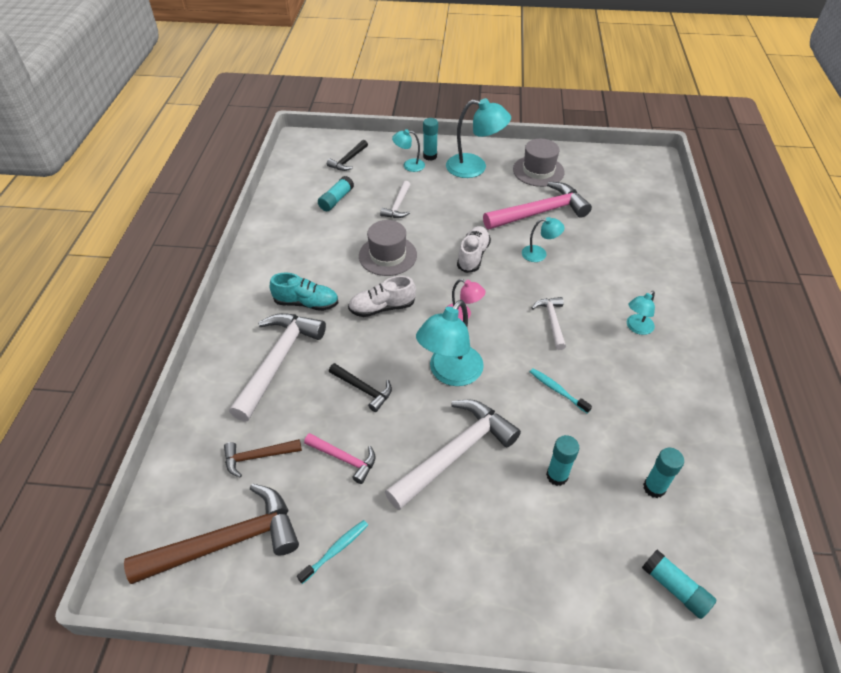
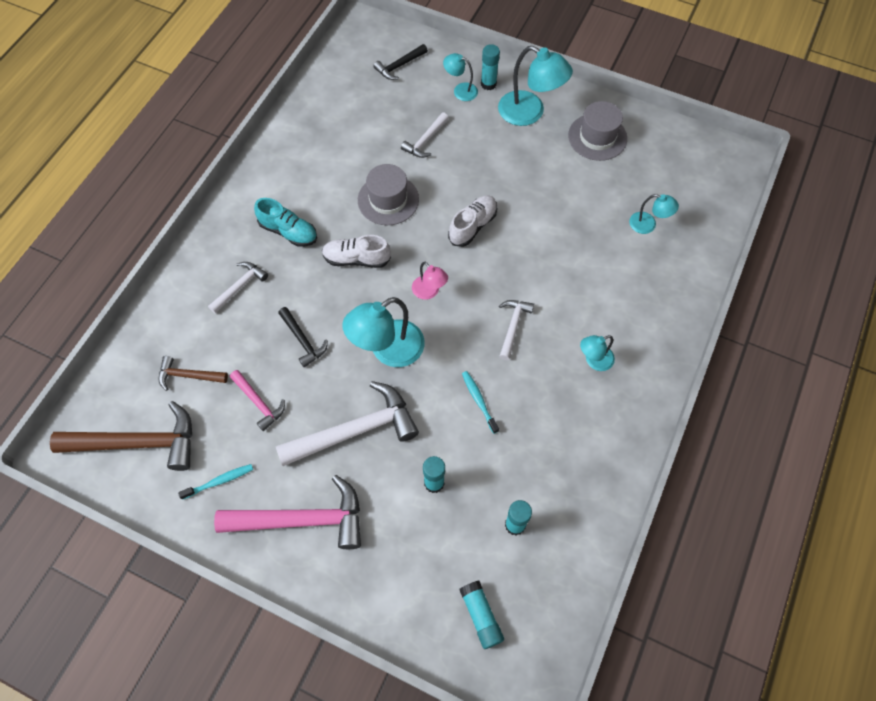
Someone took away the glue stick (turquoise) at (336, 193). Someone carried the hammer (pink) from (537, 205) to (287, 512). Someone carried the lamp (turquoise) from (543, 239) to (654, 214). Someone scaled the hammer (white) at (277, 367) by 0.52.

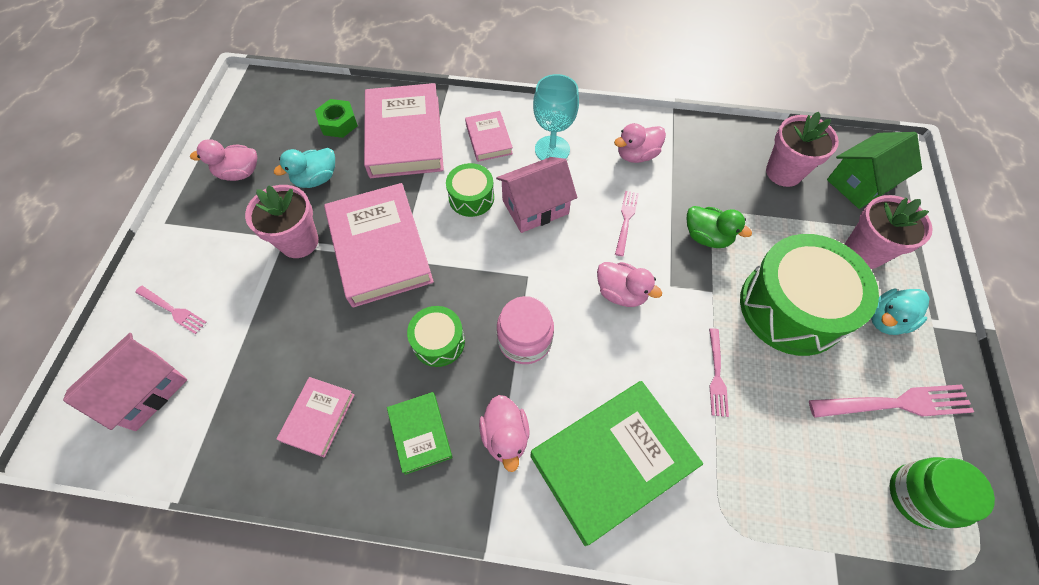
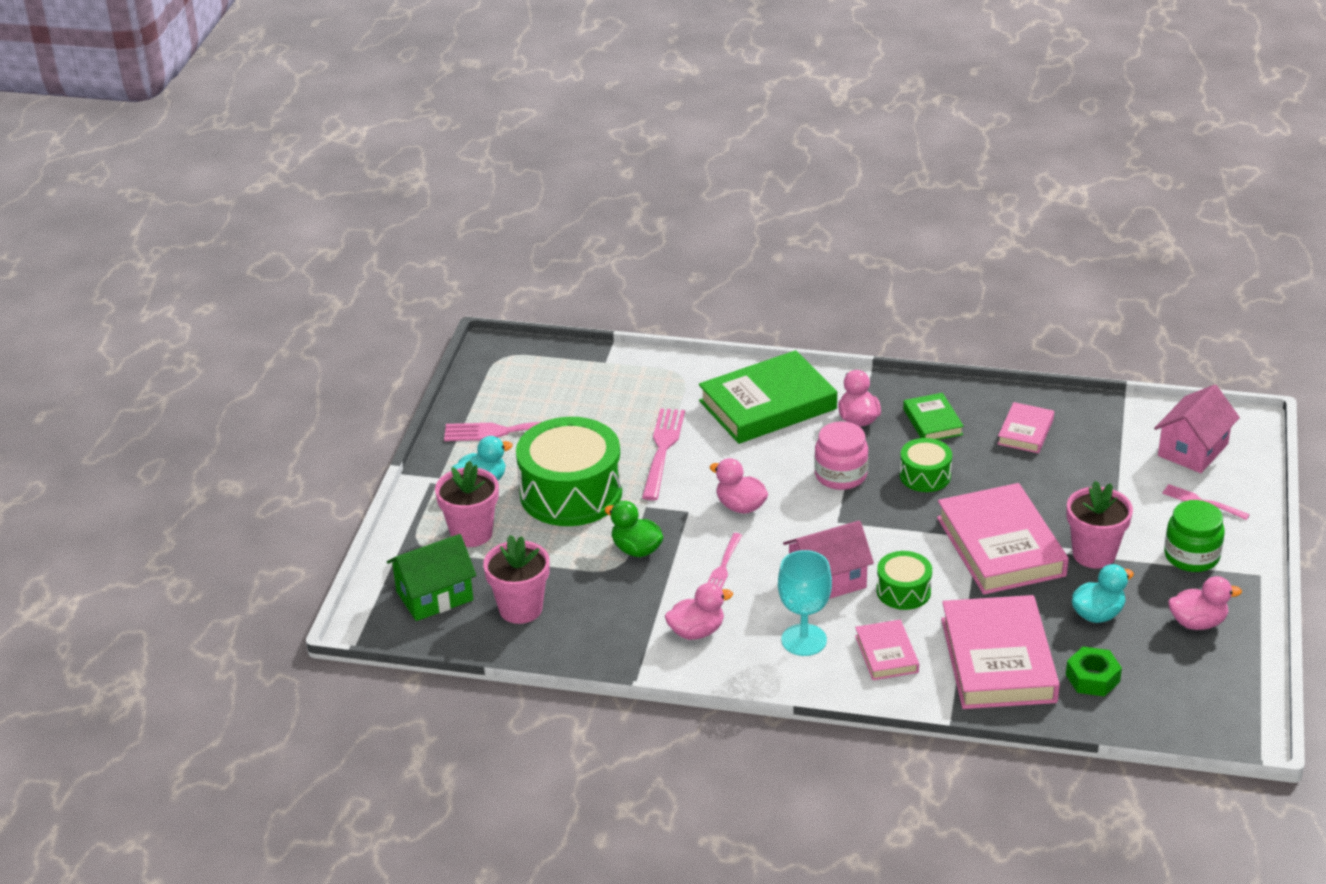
Someone scaled the fork (pink) at (719, 372) by 1.72. Someone carried the jar (green) from (942, 493) to (1194, 536).

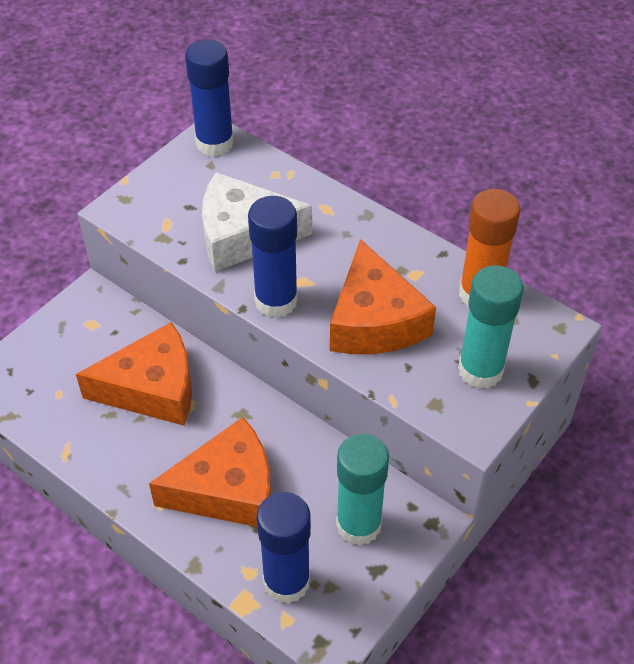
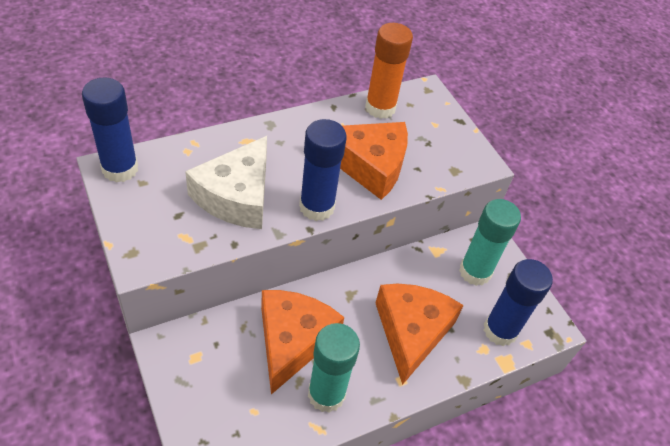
Someone carried the glue stick (turquoise) from (491, 327) to (334, 368).

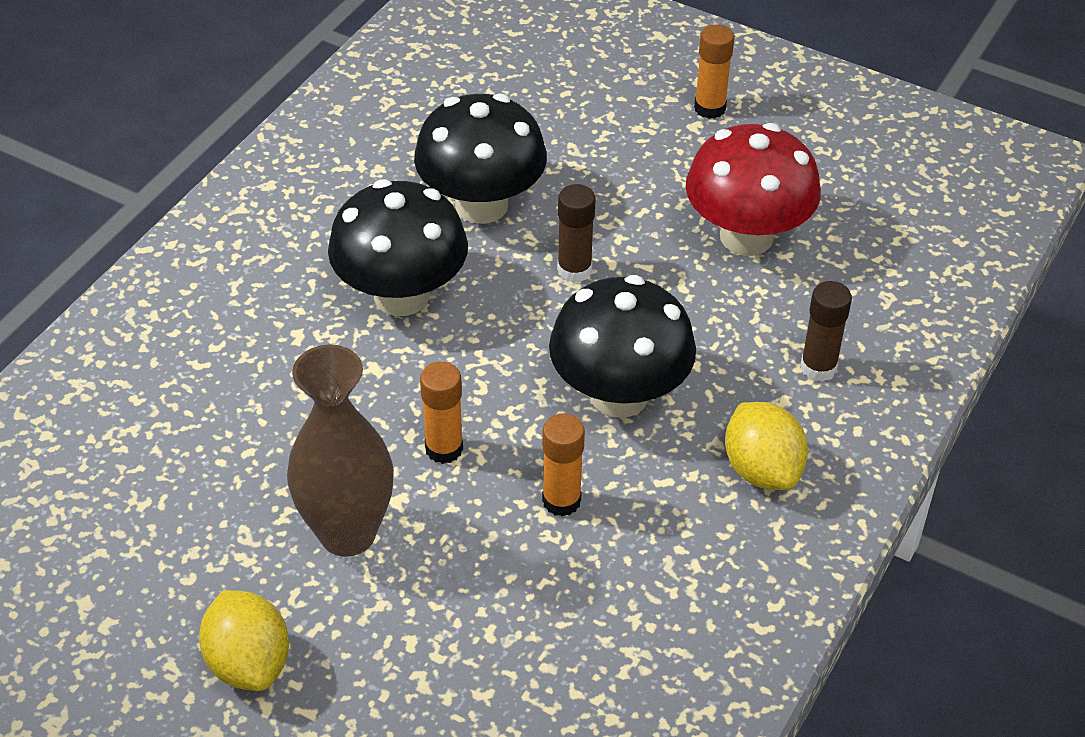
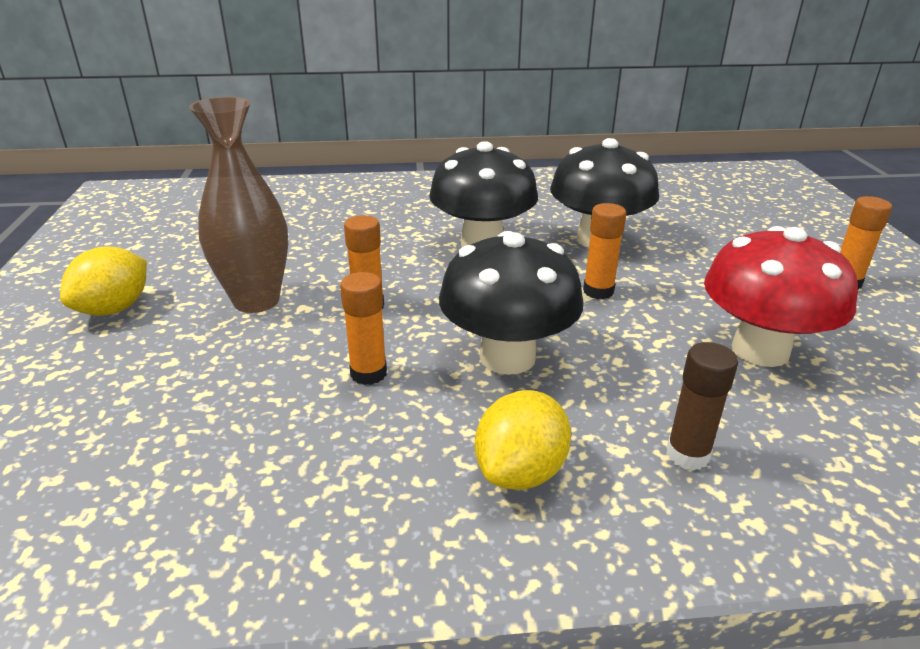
Someone repainted the glue stick (brown) at (576, 233), which became the glue stick (orange) at (604, 251).

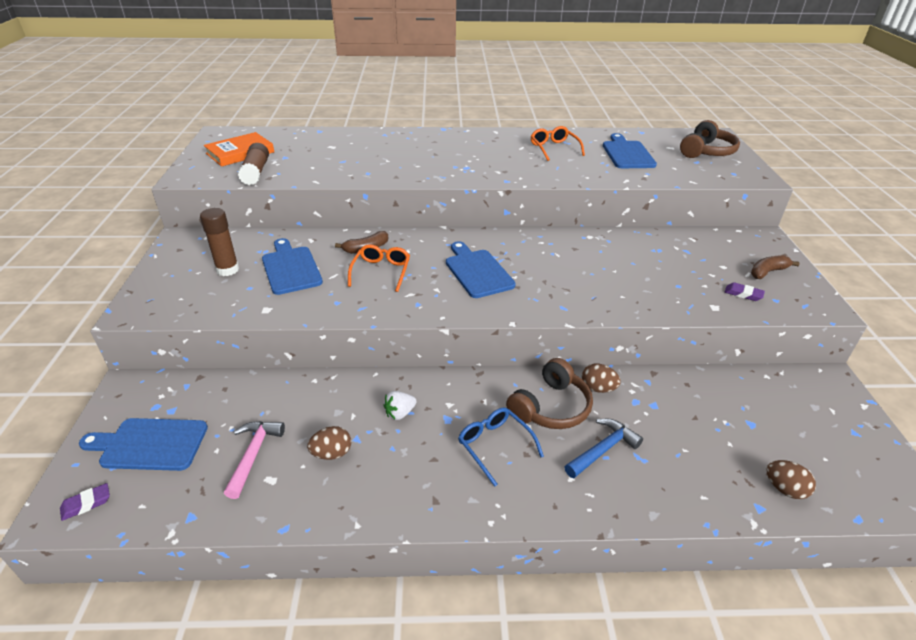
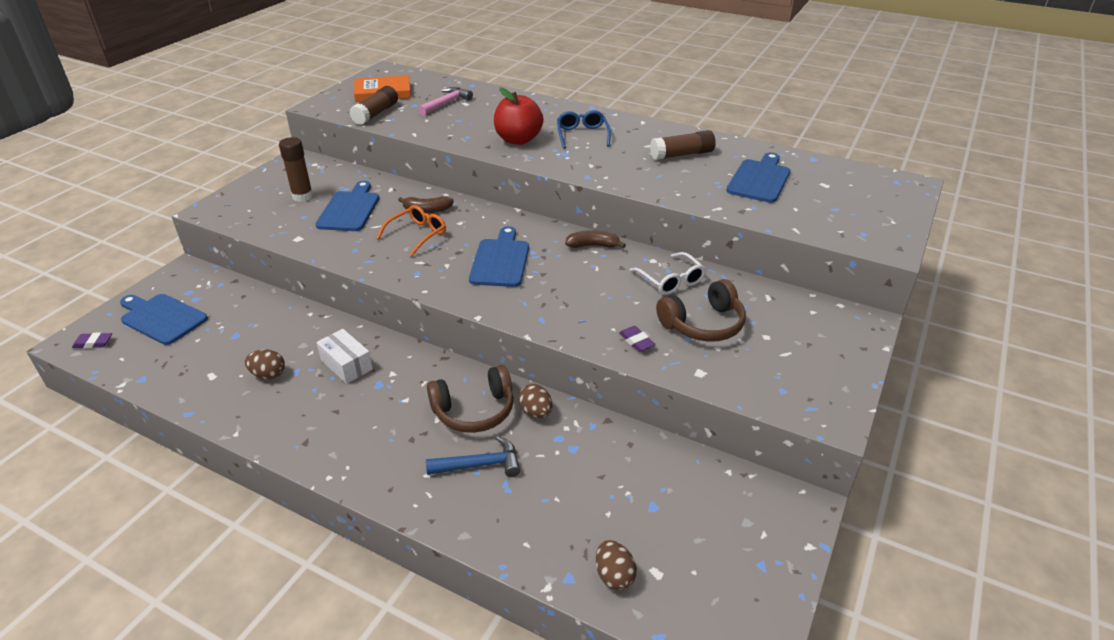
Someone carried the headphones (brown) from (710, 139) to (701, 310). Someone swapped the glasses (orange) at (557, 143) for the glue stick (brown) at (683, 145). Someone carried the banana (brown) from (775, 267) to (595, 239). Someone carried the eraser (purple) from (745, 291) to (637, 339). Someone swapped the strawberry (white) at (400, 405) for the box (white) at (344, 356). Someone carried the glasses (blue) from (501, 446) to (584, 129). Someone carried the hammer (pink) from (254, 460) to (445, 101). Someone put down the apple (red) at (518, 116). Someone put down the glasses (white) at (668, 273).

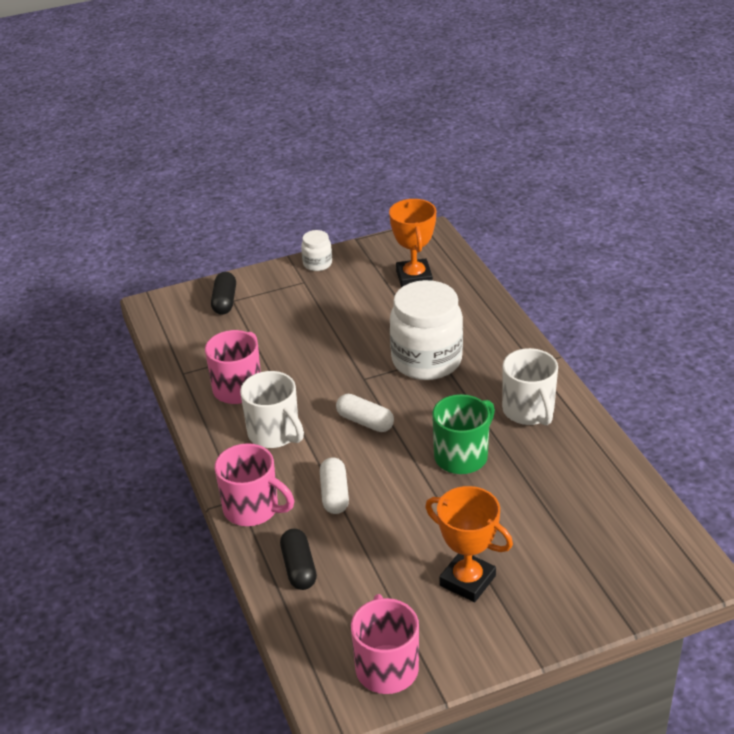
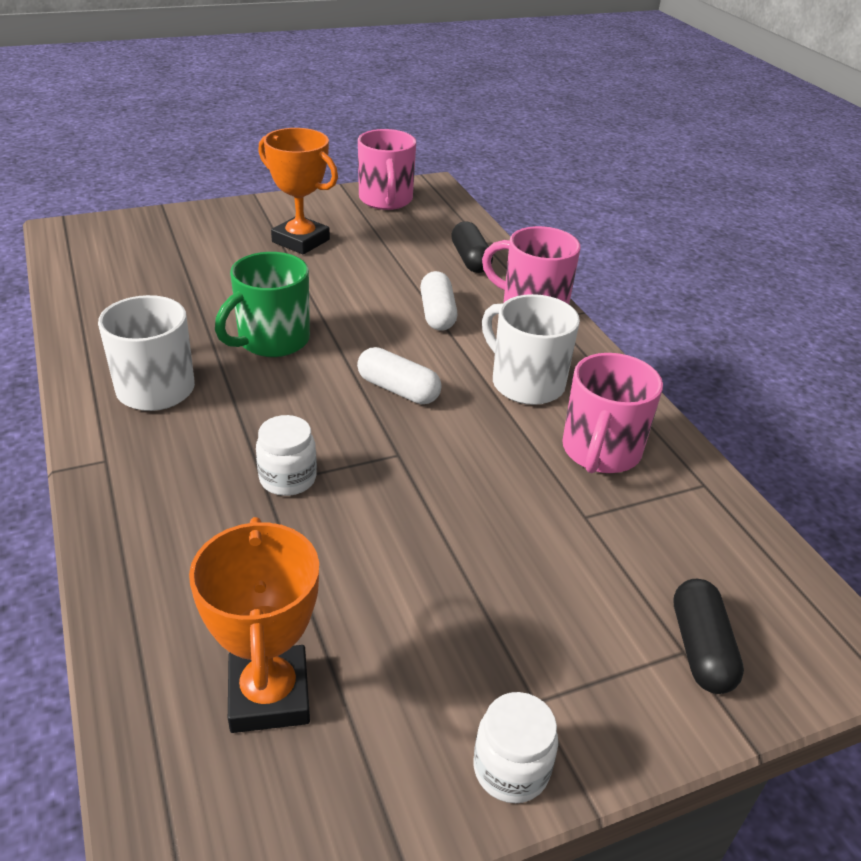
Someone scaled the jar (white) at (426, 330) by 0.46.

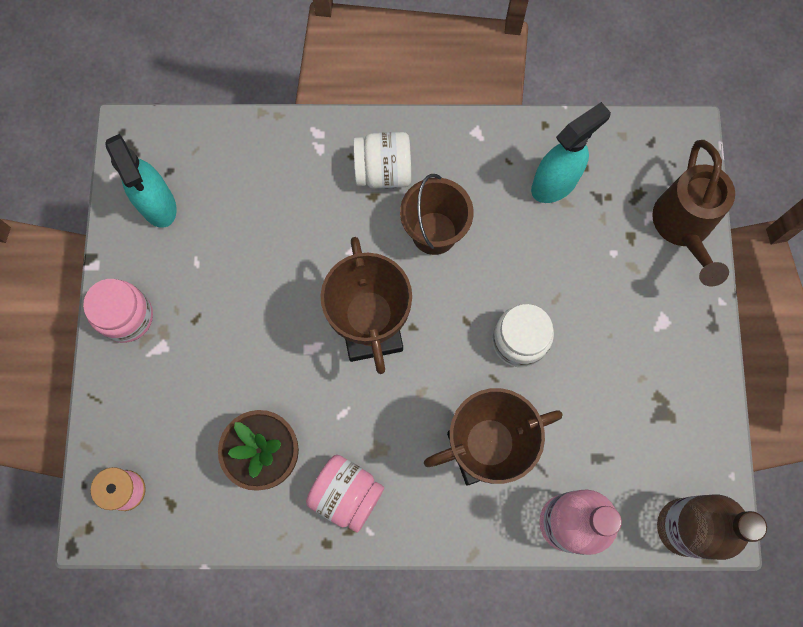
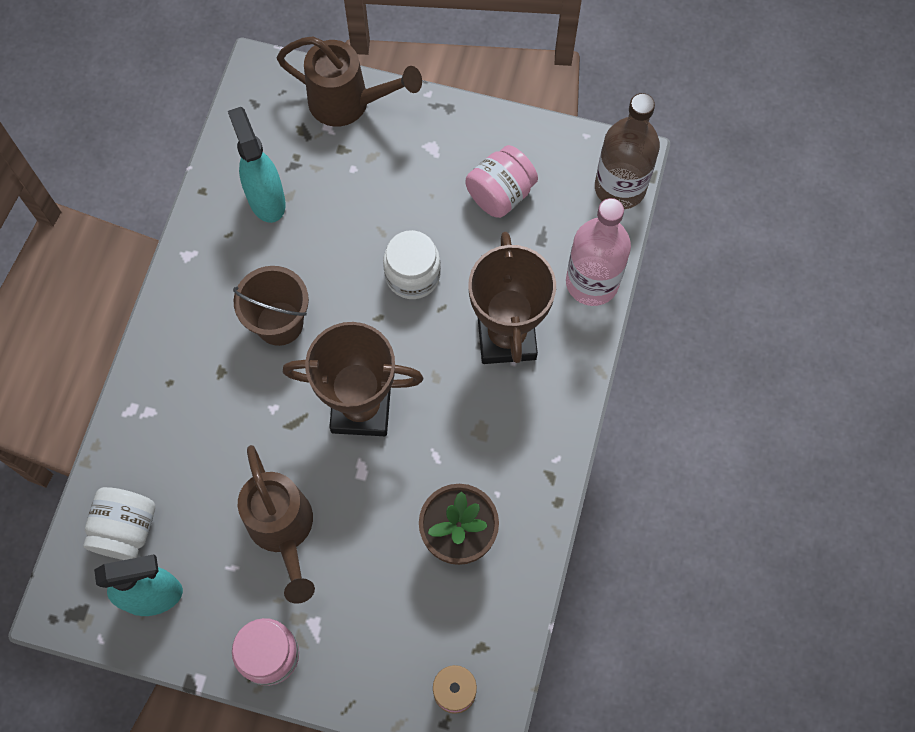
Someone carried the jar (white) from (382, 160) to (119, 523). Someone carried the jar (pink) from (345, 494) to (502, 181). Someone put down the watering can (brown) at (276, 524).

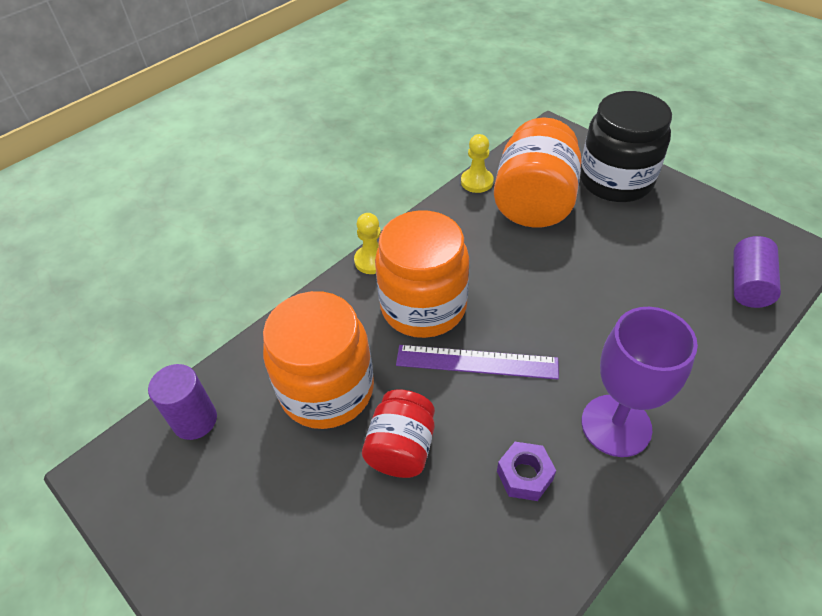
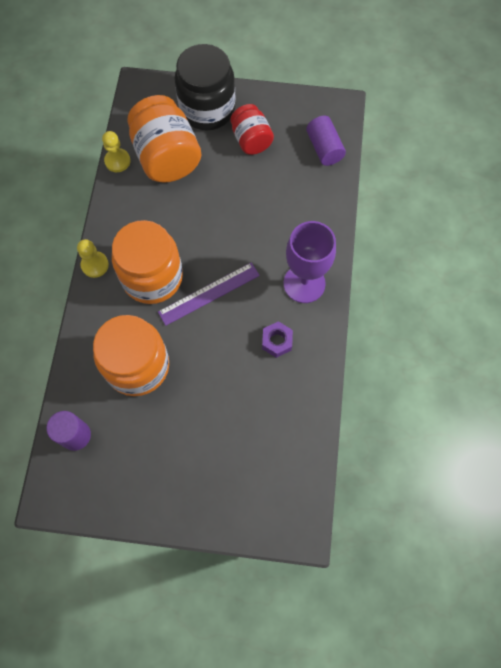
Someone carried the jar (red) from (398, 433) to (252, 129).

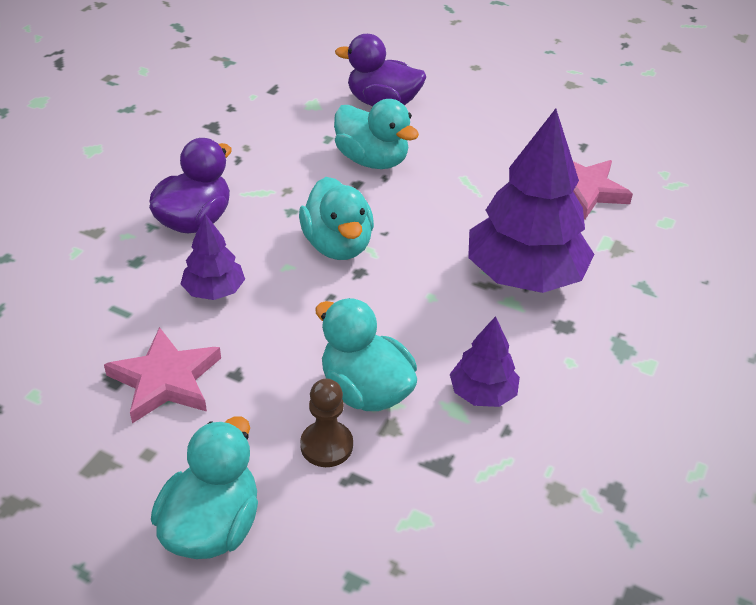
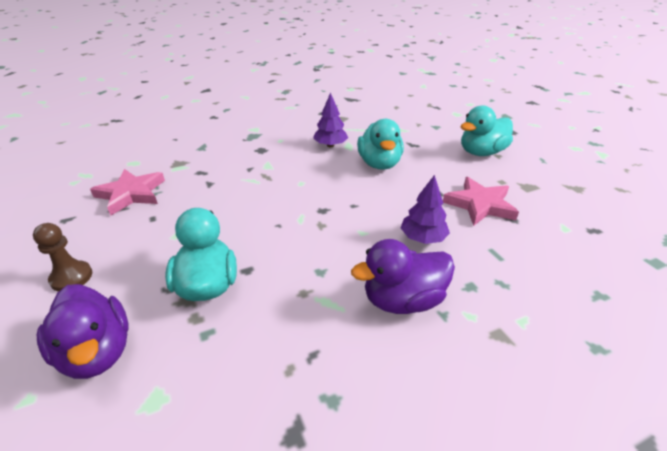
Someone took away the tree (purple) at (531, 201). Someone took away the duck (turquoise) at (336, 218). Someone carried the pawn (brown) from (326, 423) to (62, 257).

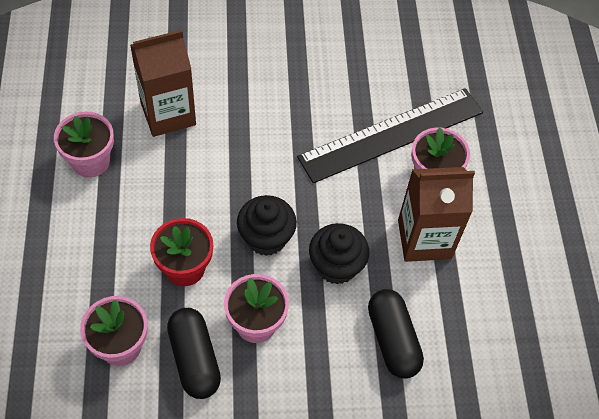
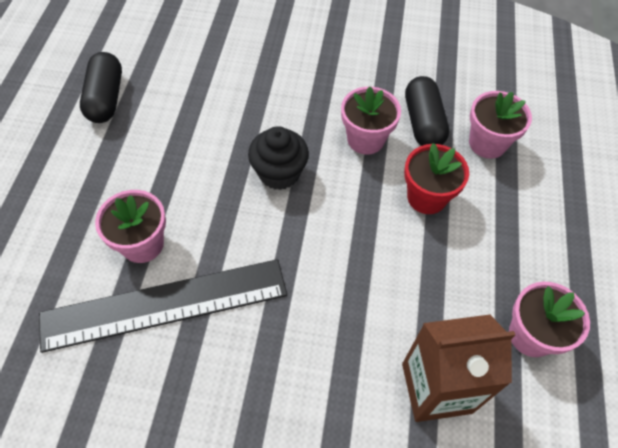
Someone took away the carton (brown) at (436, 214). Someone took away the cupcake (black) at (267, 225). Someone carried the capsule (black) from (396, 334) to (101, 87).

